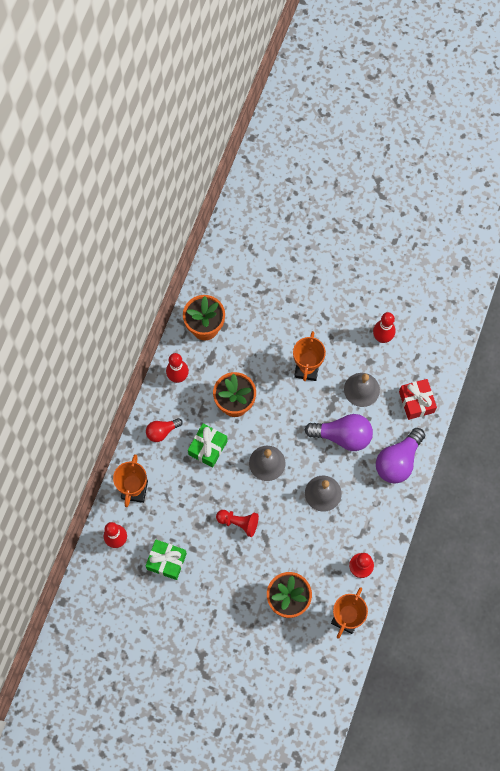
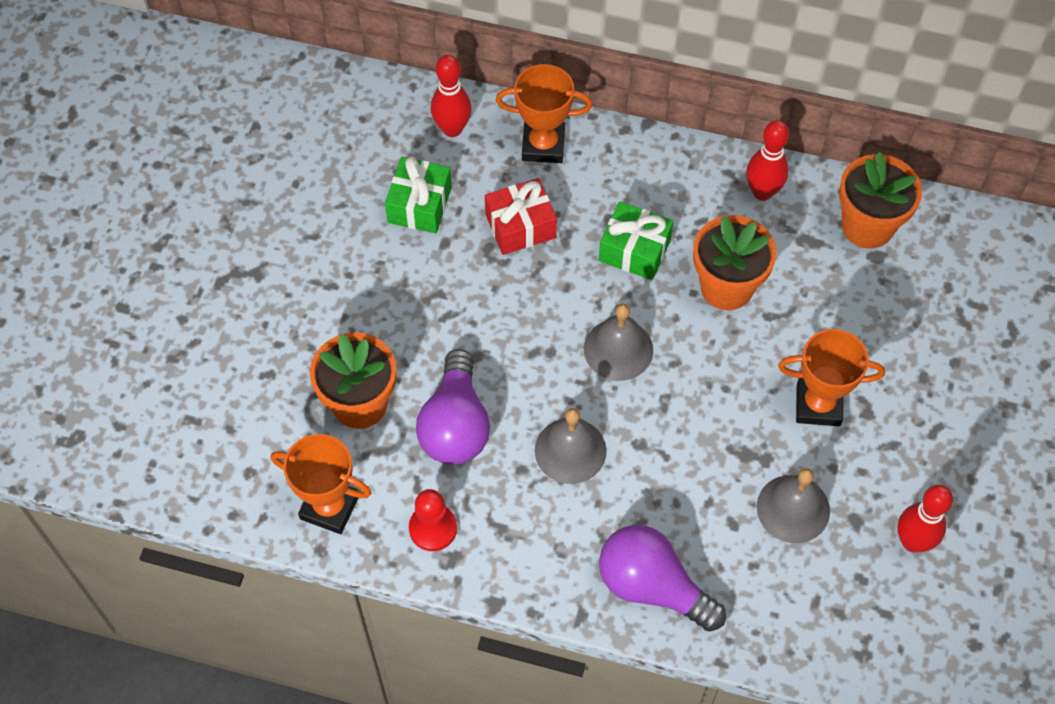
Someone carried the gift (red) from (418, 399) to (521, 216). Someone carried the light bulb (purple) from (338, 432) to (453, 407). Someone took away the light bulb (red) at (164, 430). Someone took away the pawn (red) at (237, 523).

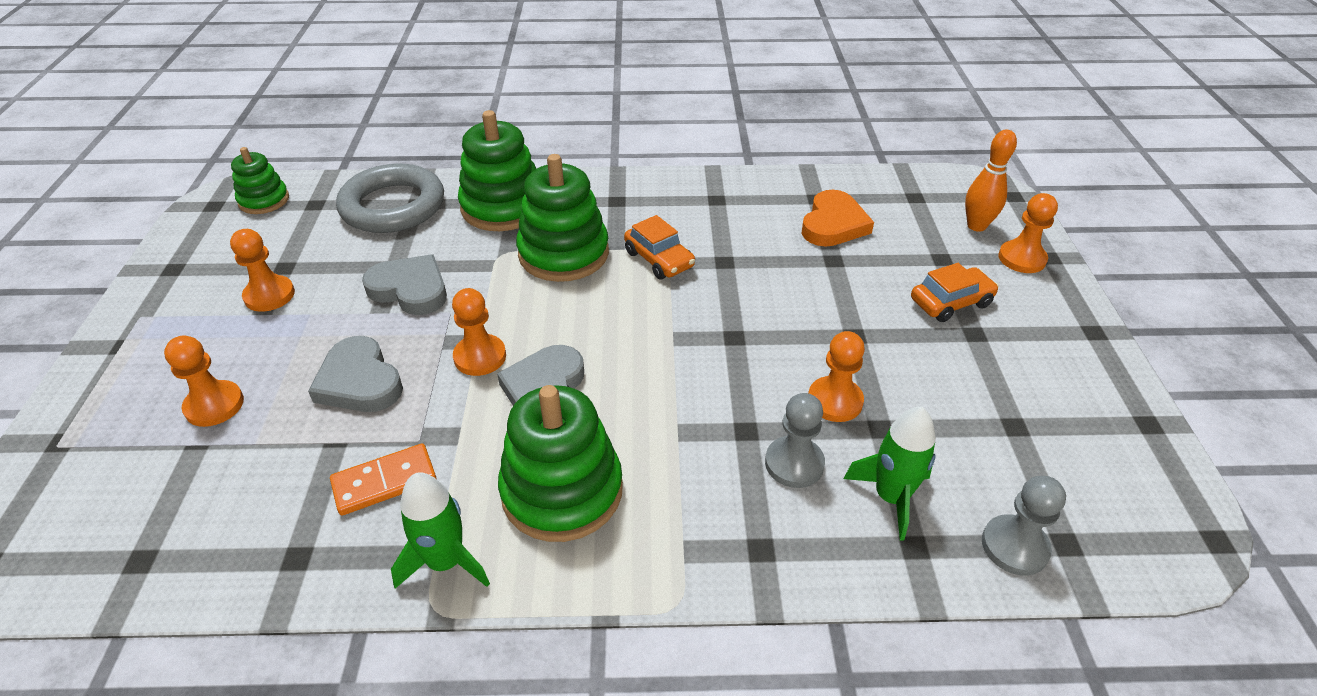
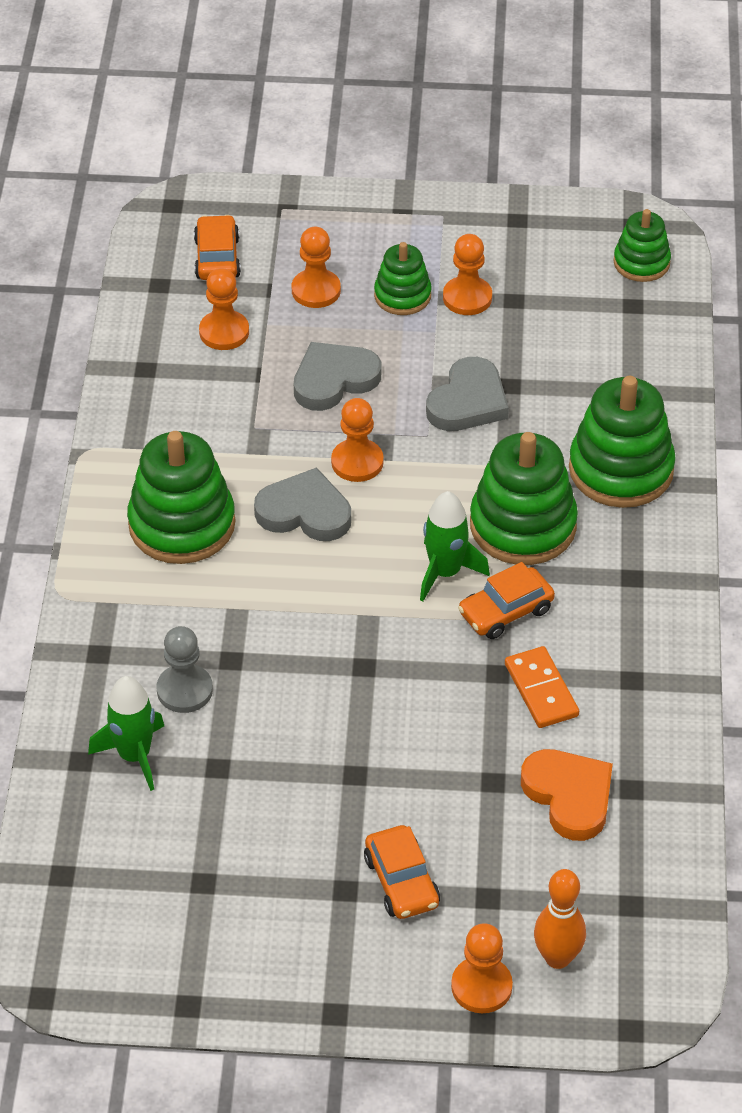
Someone took away the ring (grey) at (390, 198). Someone rotated the heart (orange) at (838, 218) by 150 degrees counterclockwise. Someone carried the pawn (orange) from (836, 376) to (224, 309). Someone carried the domino (orange) from (383, 479) to (542, 687). Someone carried the rocket (green) from (440, 530) to (455, 546). Someone took away the pawn (grey) at (1024, 526). Someone put down the car (orange) at (217, 247). Someone put down the stacking toy (green) at (403, 278).

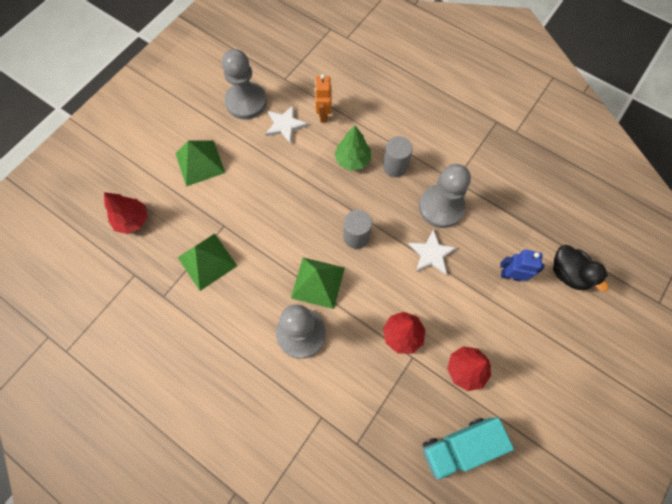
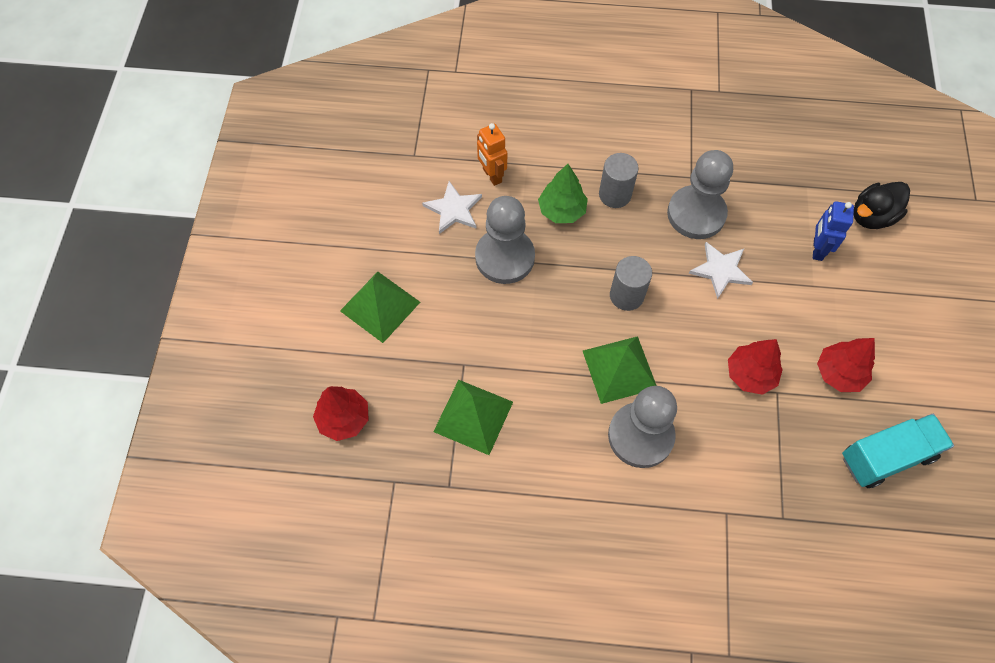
Someone carried the pawn (grey) from (244, 84) to (505, 240). Someone rotated the duck (black) at (580, 268) by 120 degrees clockwise. Someone rotated the robot (blue) at (522, 265) by 60 degrees counterclockwise. Someone rotated the truck (turquoise) at (468, 449) by 150 degrees counterclockwise.

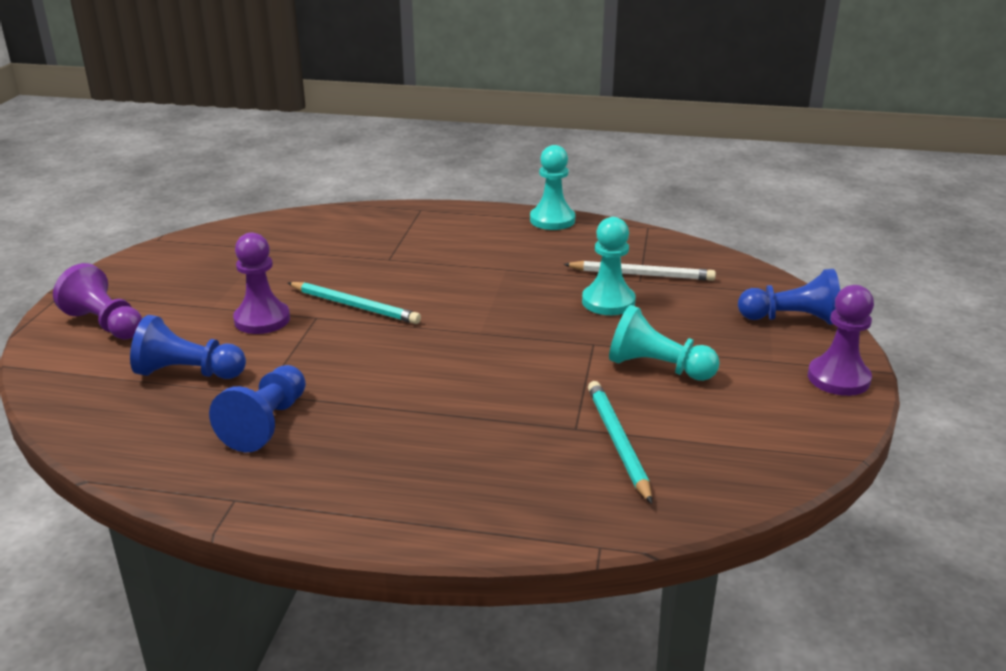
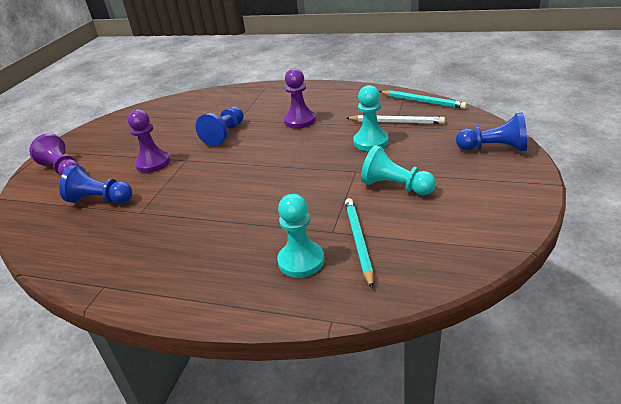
Someone carried the pawn (turquoise) from (552, 187) to (300, 236). Someone carried the pencil (turquoise) from (354, 303) to (423, 99). Someone carried the pawn (purple) from (841, 340) to (300, 98). Someone carried the pawn (blue) from (257, 408) to (220, 126).

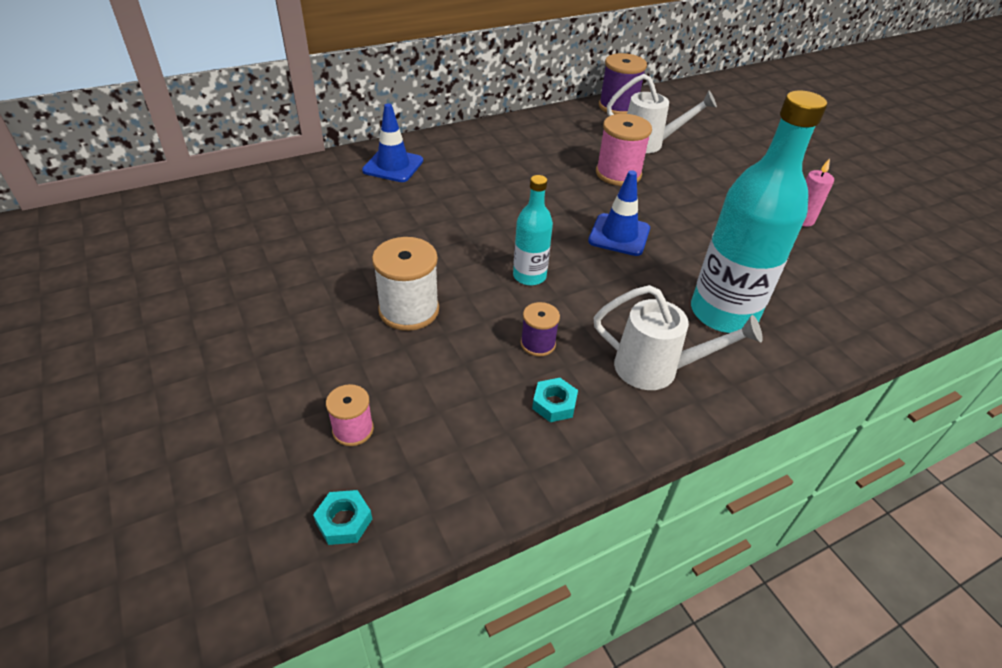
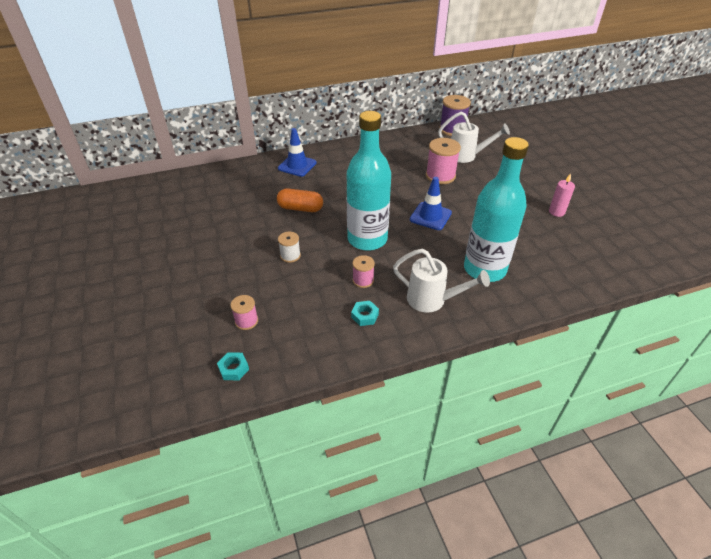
Someone scaled the bottle (turquoise) at (533, 230) by 1.93. Someone scaled the spool (white) at (405, 284) by 0.57. Someone repainted the spool (purple) at (540, 329), which became the spool (pink) at (364, 271). Someone put down the capsule (orange) at (300, 200).

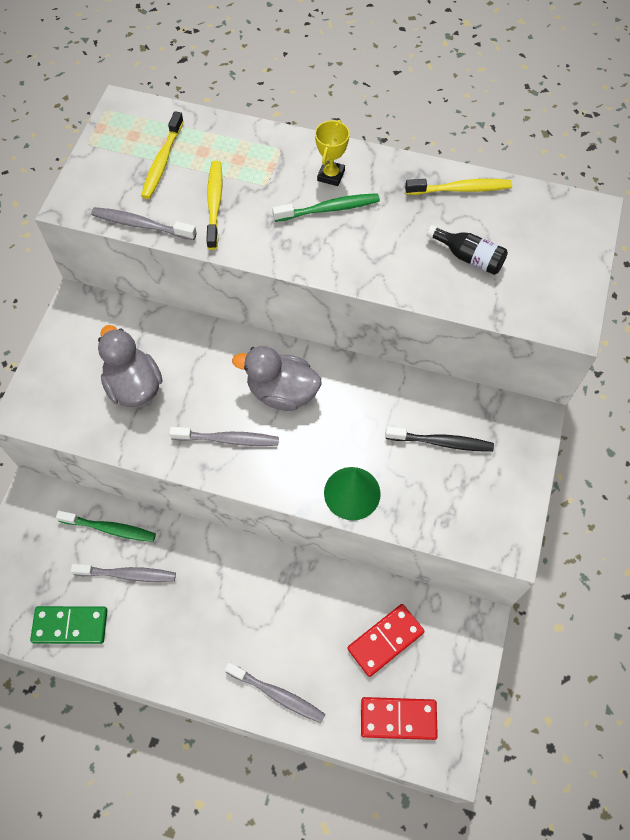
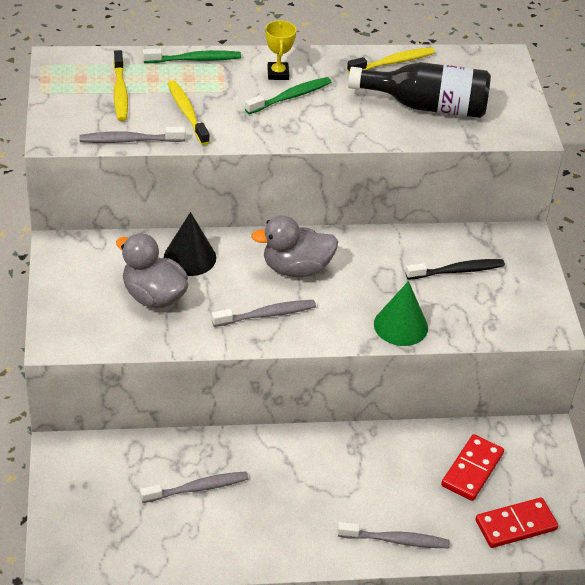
Someone scaled the bottle (black) at (467, 250) by 1.91. Someone carried the toothbrush (green) from (106, 526) to (192, 55). Someone took away the domino (green) at (69, 625). Someone put down the cone (black) at (190, 244).

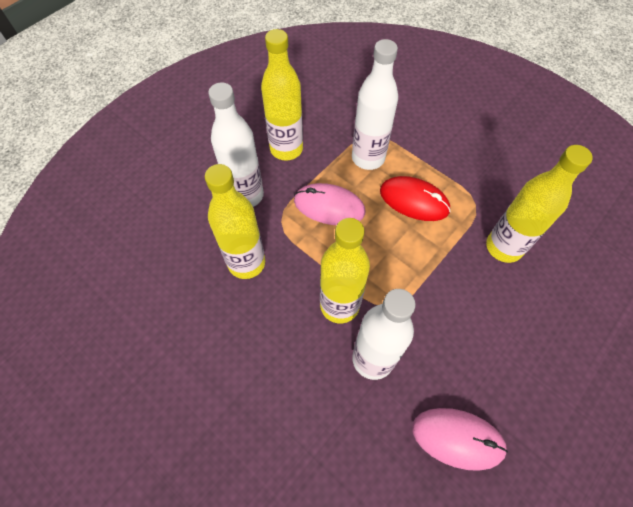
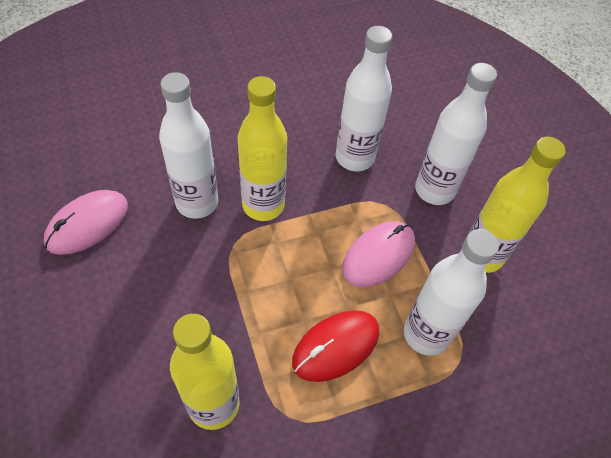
Someone repainted the bottle (yellow) at (235, 221), which became the bottle (white) at (364, 98).

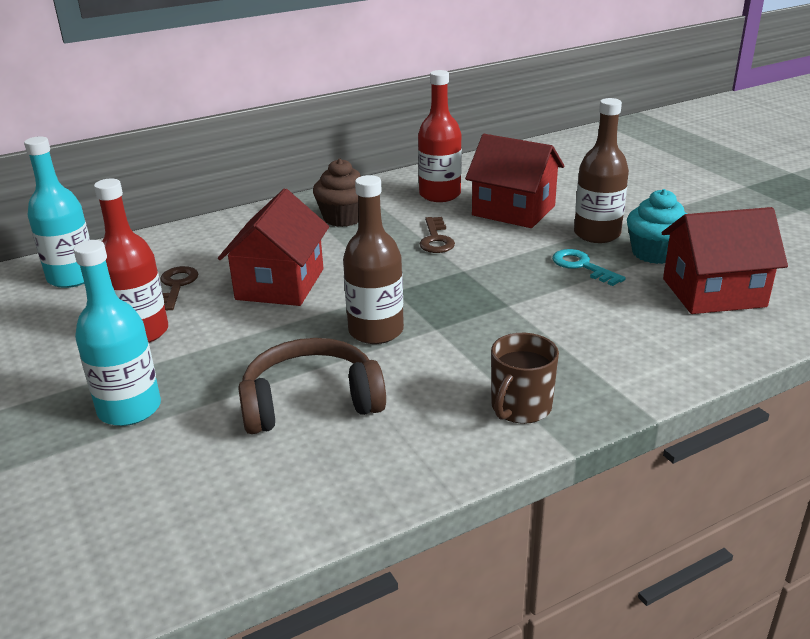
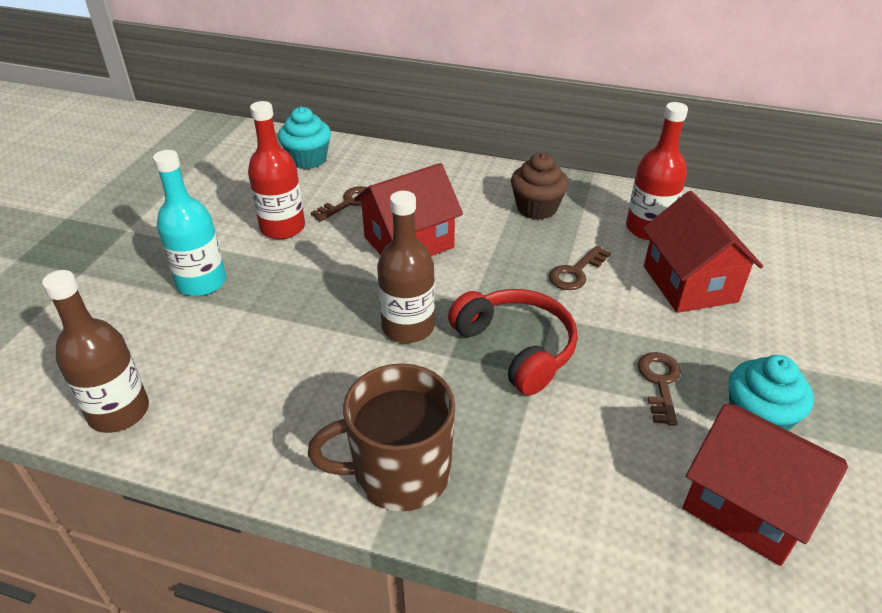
Someone carried the bottle (brown) from (601, 170) to (95, 351). Someone swapped the bottle (turquoise) at (57, 212) for the cupcake (turquoise) at (304, 138). Someone repainted the key (turquoise) at (589, 267), which became the key (brown) at (659, 389). Someone scaled the mug (brown) at (525, 378) by 1.55. Someone took away the headphones (brown) at (312, 386). Someone put down the headphones (red) at (513, 342).

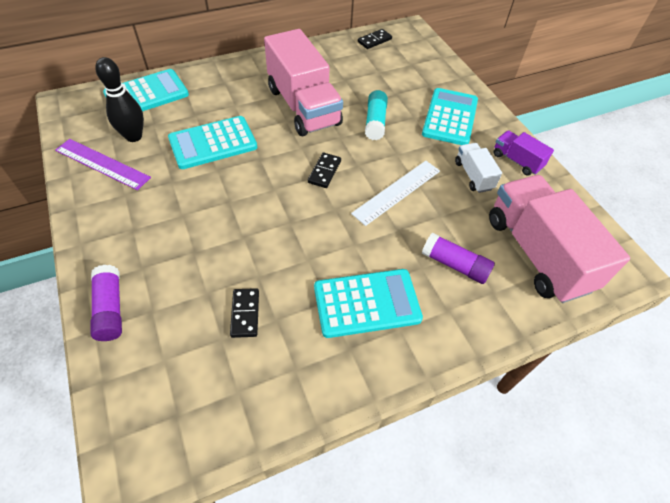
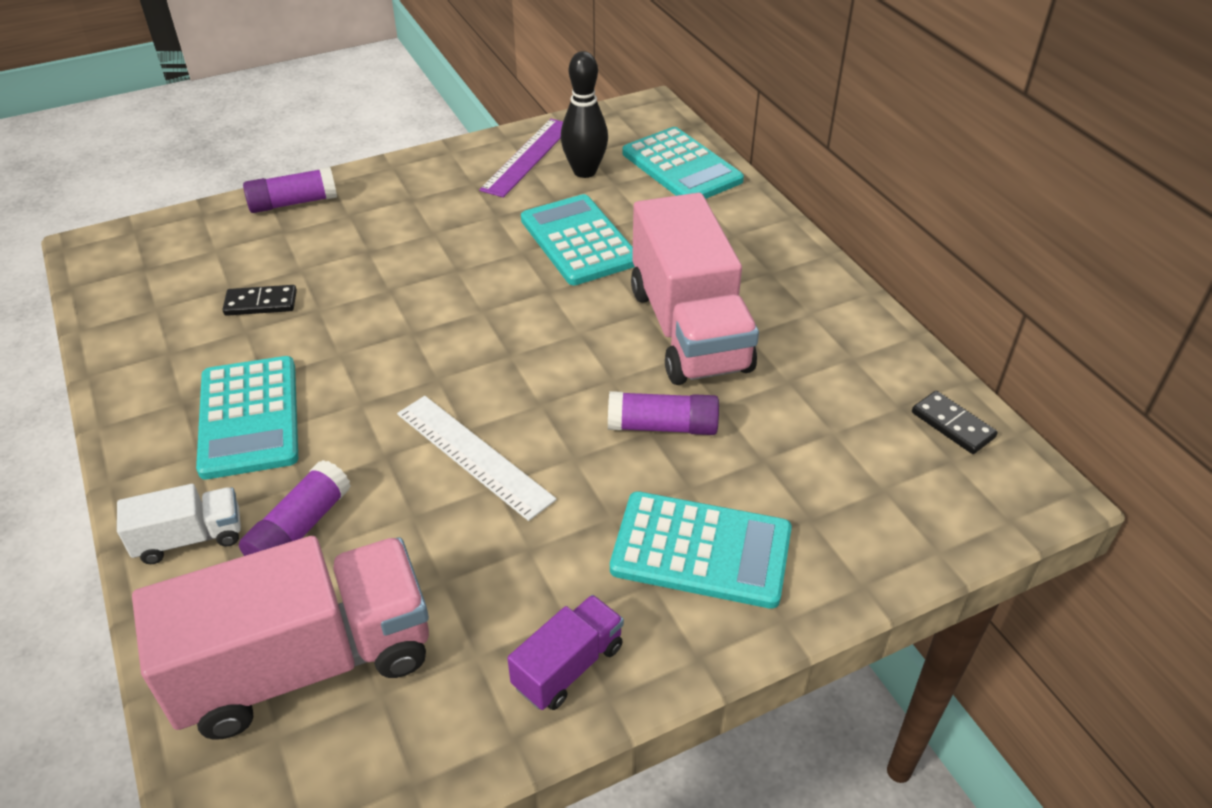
Someone rotated the truck (pink) at (303, 82) by 75 degrees counterclockwise. Someone repainted the glue stick (turquoise) at (376, 115), which became the glue stick (purple) at (663, 413). Someone carried the truck (white) from (478, 168) to (179, 524). Someone took away the domino (black) at (324, 170).

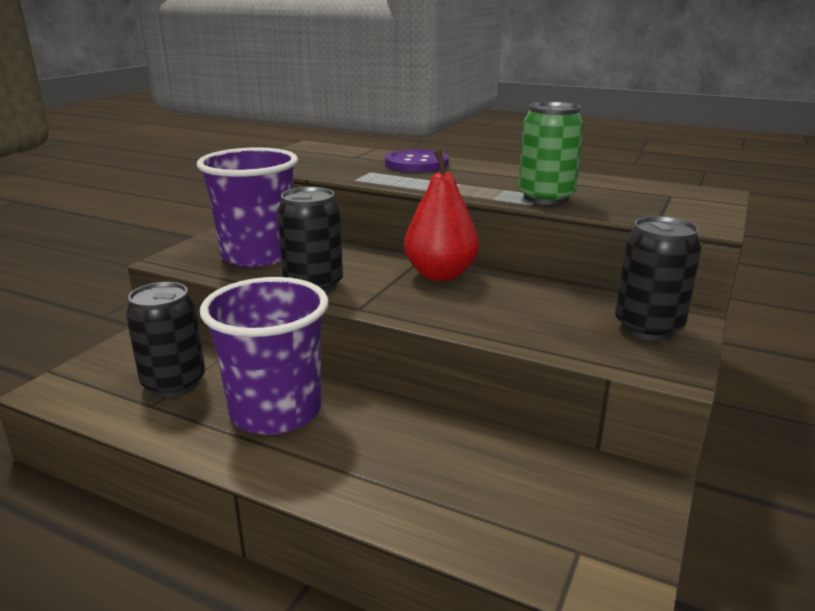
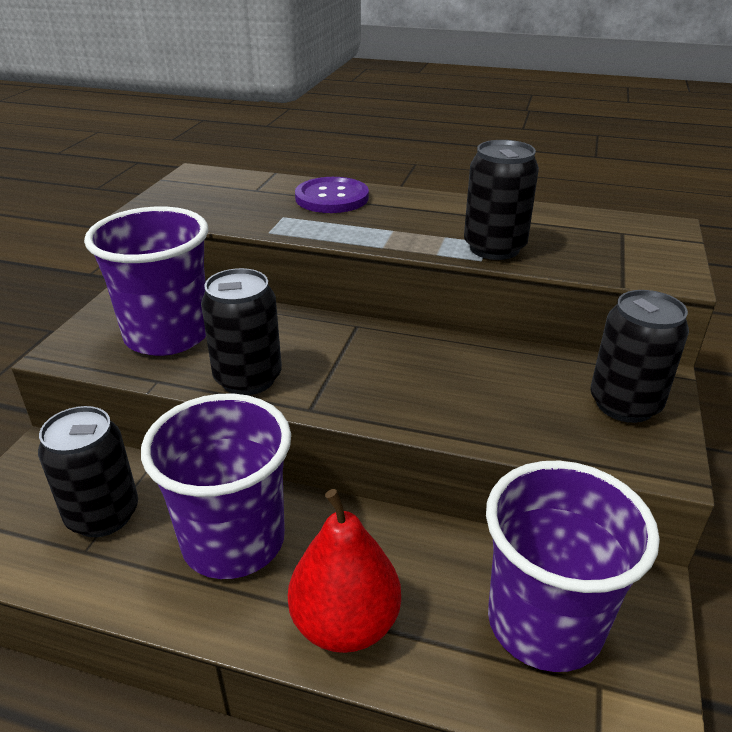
Someone repainted the can (green) at (551, 153), which became the can (black) at (501, 200). Someone carried the pear (red) from (441, 215) to (344, 571). Someone put down the cup (purple) at (573, 566).

